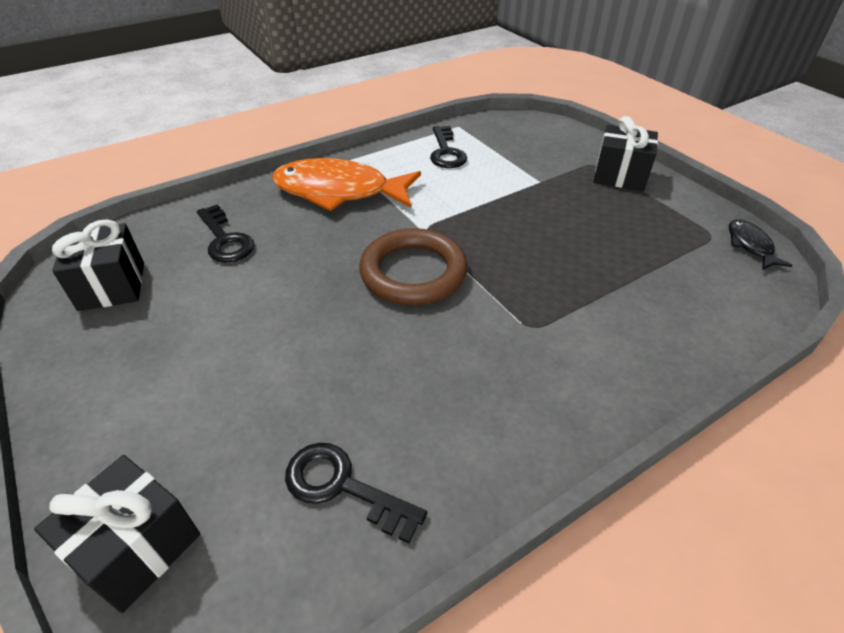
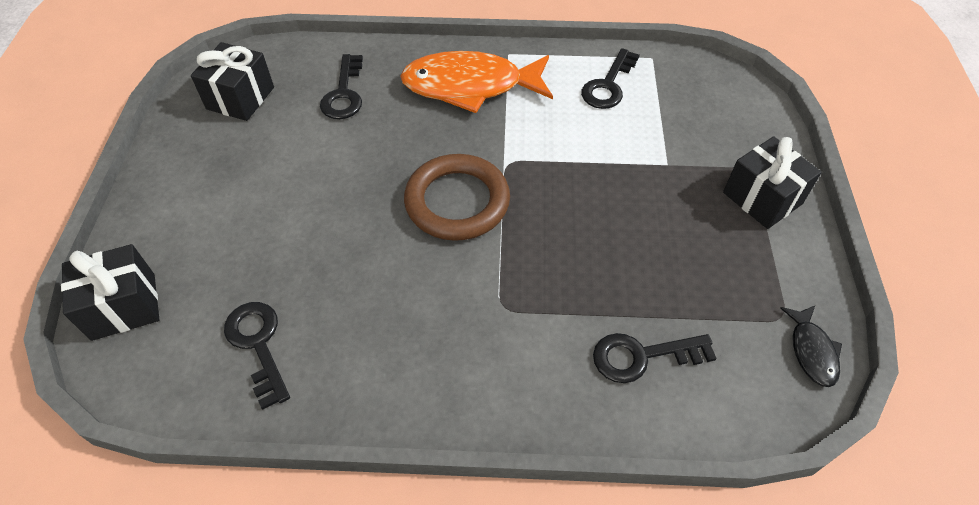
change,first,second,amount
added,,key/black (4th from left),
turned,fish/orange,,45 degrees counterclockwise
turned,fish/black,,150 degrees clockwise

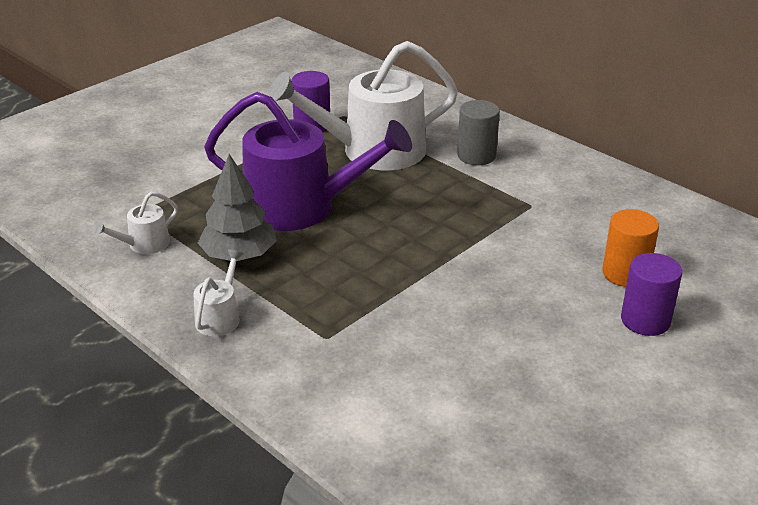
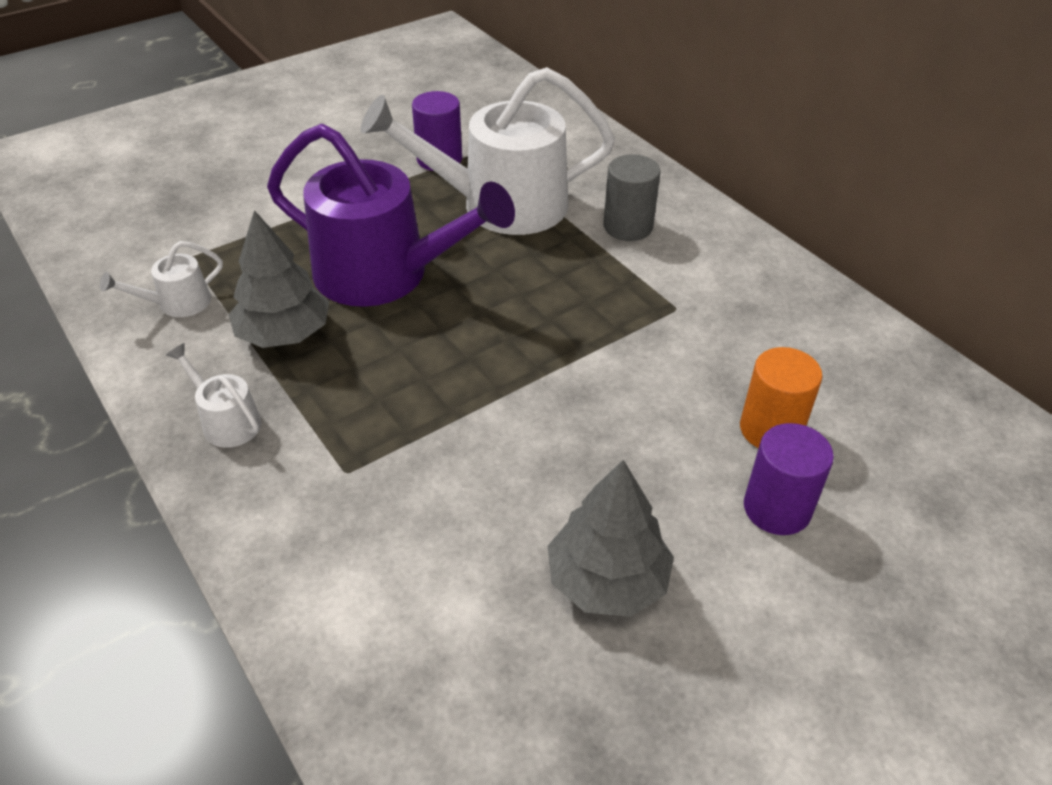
change,first,second,amount
added,,tree/grey (2nd from left),
turned,watering can/white (2nd from left),,75 degrees counterclockwise

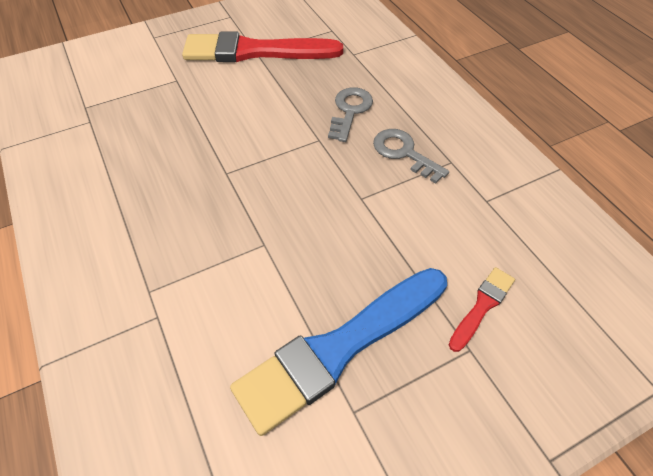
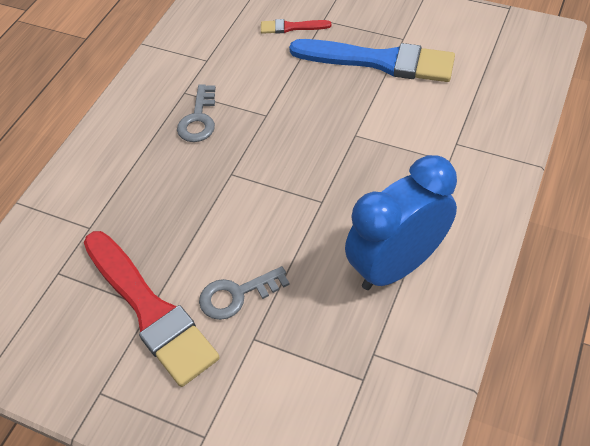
change,first,second,amount
added,,clock/blue,
moved,key/grey (1st from left in the first image),key/grey (2nd from left),

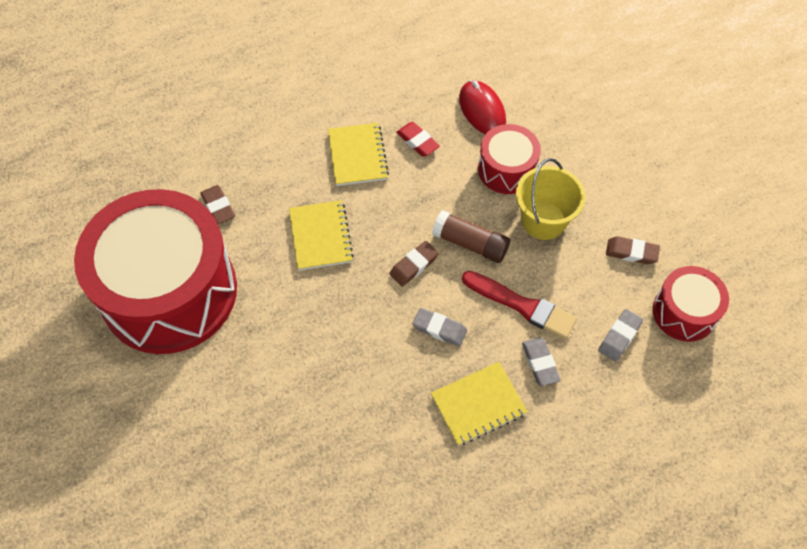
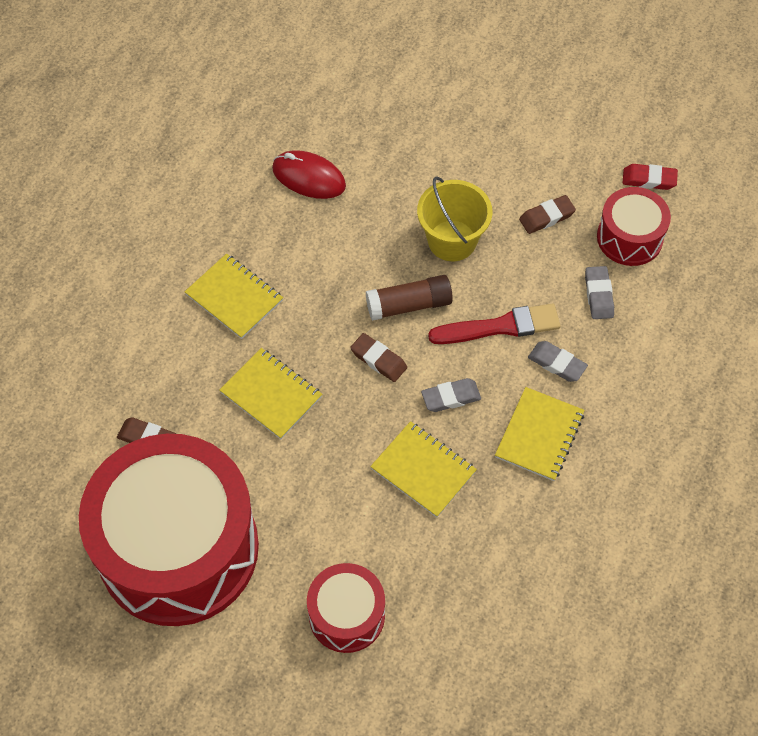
change,first,second,amount
added,,notebook/yellow (3rd from left),
moved,eraser/red,,
moved,drum/red (2nd from left),,
turned,eraser/brown (2nd from left),,60 degrees counterclockwise

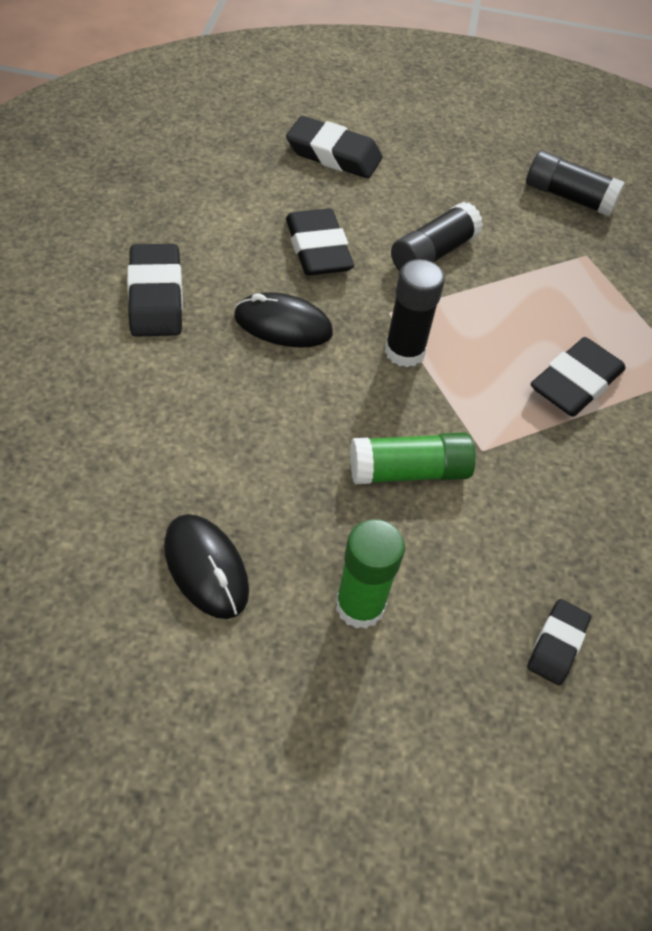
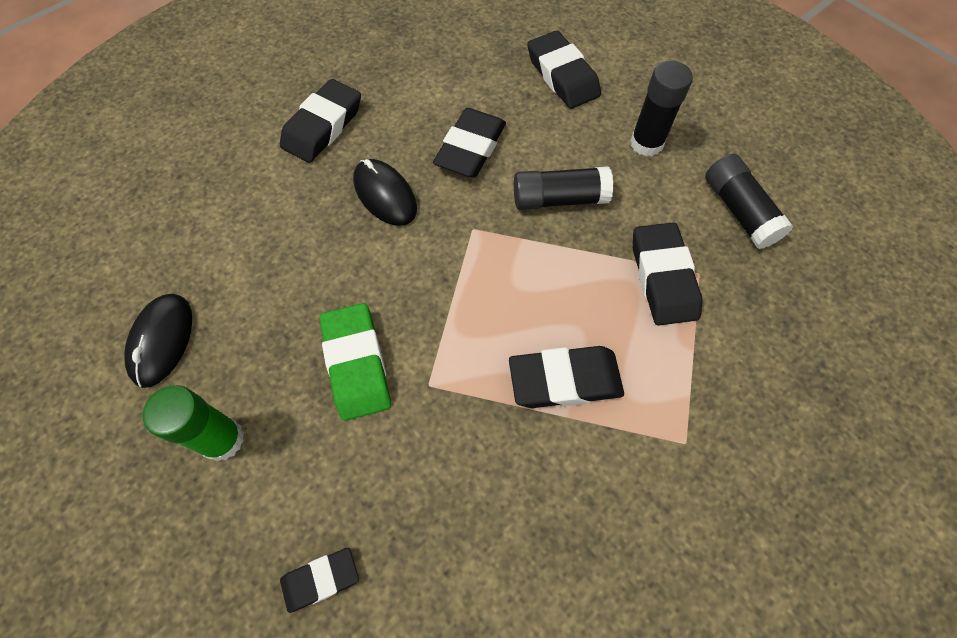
change,first,second,amount
added,,eraser/black (6th from left),
moved,glue stick/black (1st from left in the first image),glue stick/black (2nd from left),
replaced,glue stick/green (2nd from left),eraser/green,

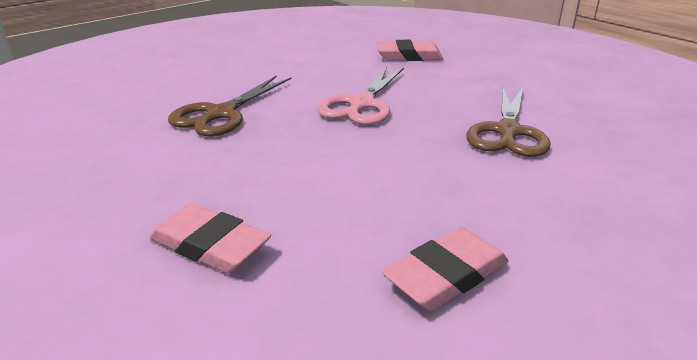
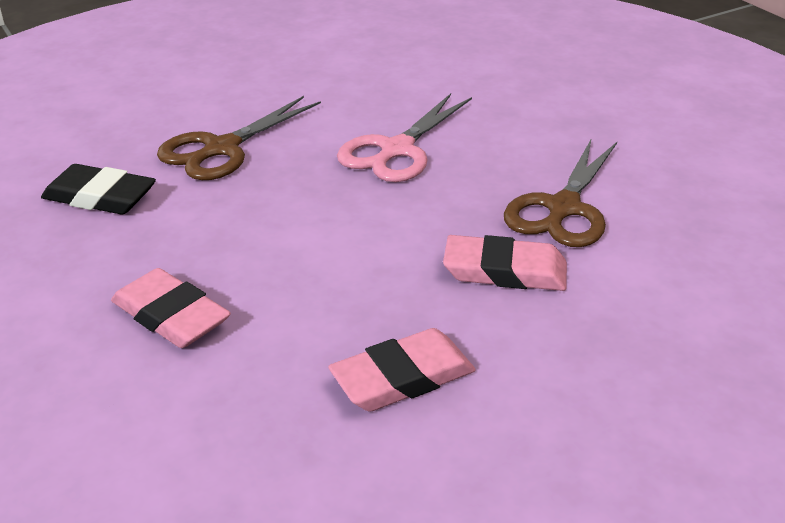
change,first,second,amount
added,,eraser/black,
moved,eraser/pink (2nd from left in the first image),eraser/pink (3rd from left),

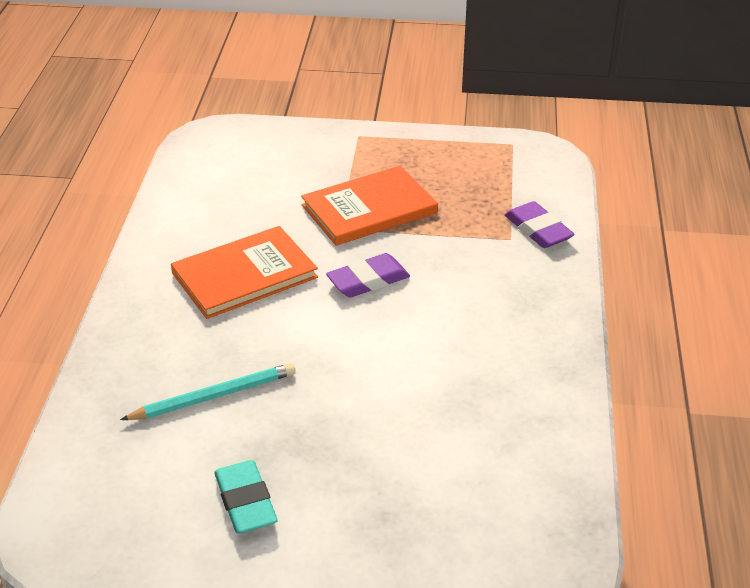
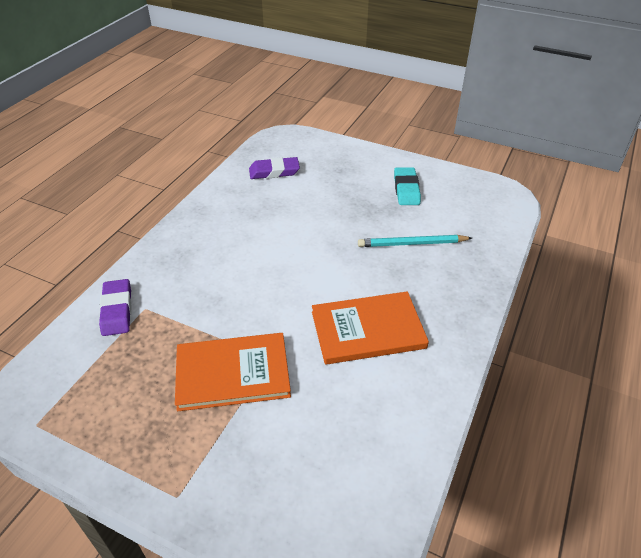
change,first,second,amount
moved,eraser/purple (1st from left in the first image),eraser/purple (2nd from left),

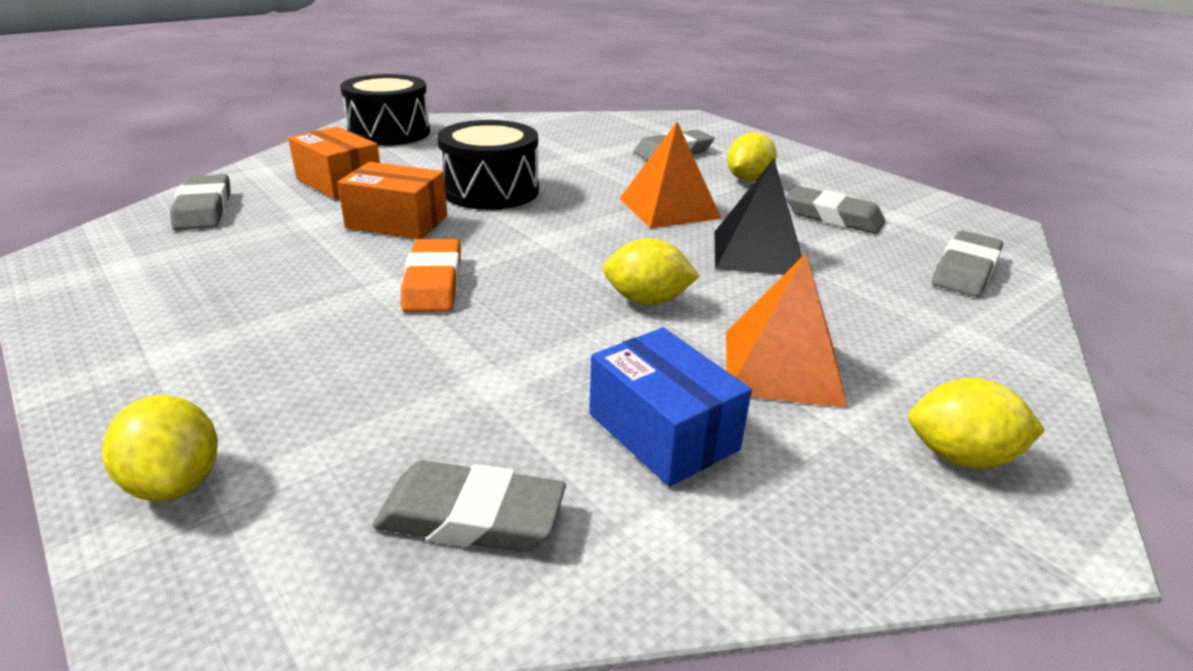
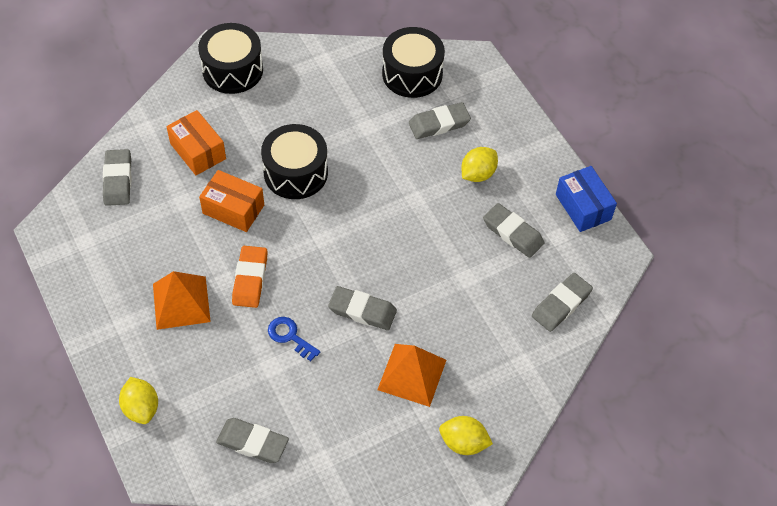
change,first,second,amount
removed,pyramid/black,,
added,,key/blue,
added,,drum/black (3rd from left),
moved,box/blue,,
moved,pyramid/orange (1st from left),,
replaced,lemon/yellow (2nd from left),eraser/grey (3rd from left),

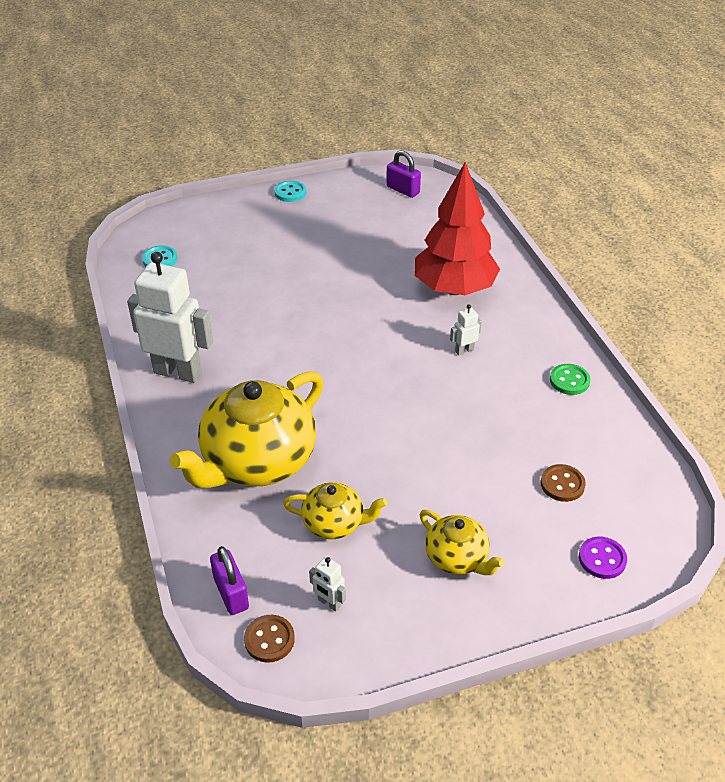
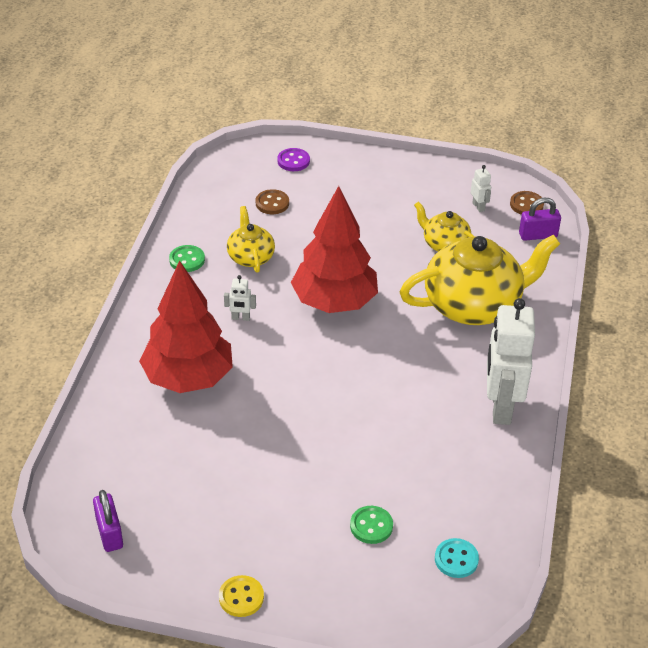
change,first,second,amount
added,,tree/red (2nd from left),
added,,button/green (2nd from left),
moved,teapot/yellow (3rd from left in the first image),teapot/yellow (1st from left),
recoloured,button/turquoise (2nd from left),button/yellow,
turned,robot/white (1st from left in the first image),robot/white (3rd from left),45 degrees clockwise
turned,padlock/purple (1st from left in the first image),padlock/purple (2nd from left),75 degrees clockwise

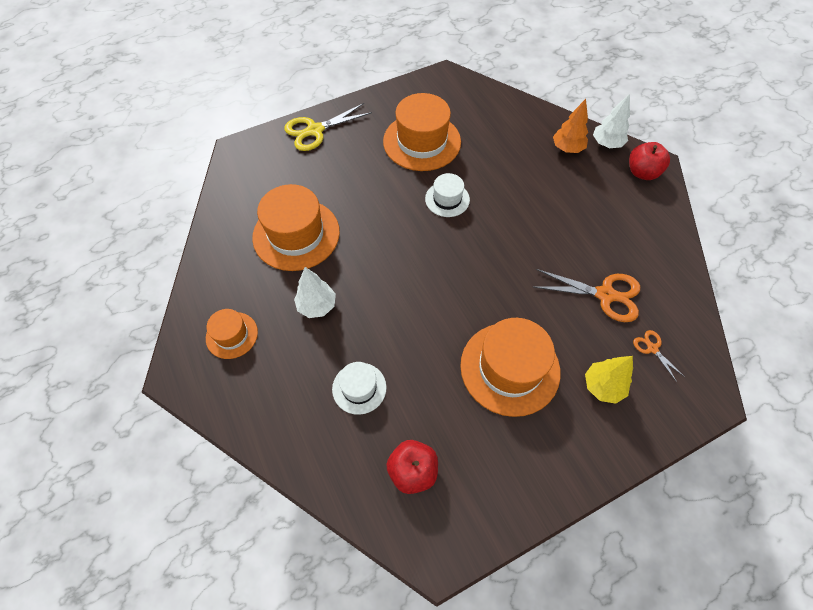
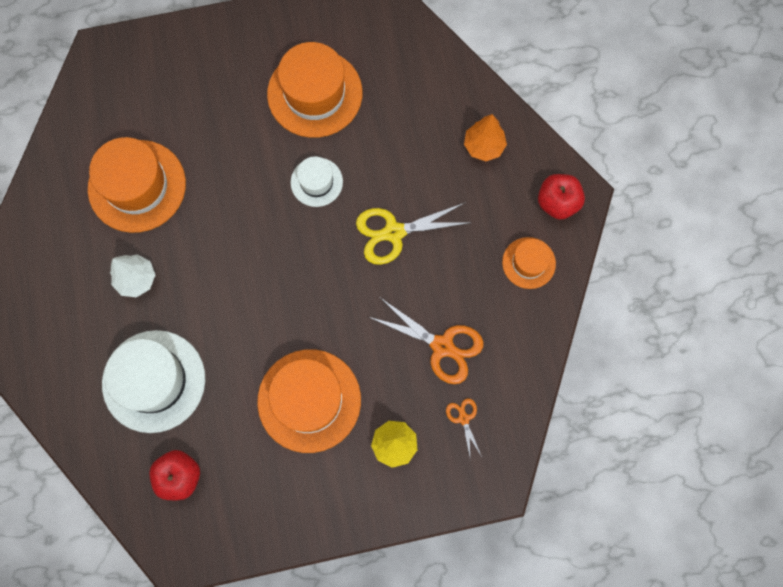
change,first,second,amount
removed,tree/white (2nd from left),,
moved,hat/orange (1st from left in the first image),hat/orange (4th from left),
moved,scissors/yellow,,
resized,hat/white (1st from left),,x1.87

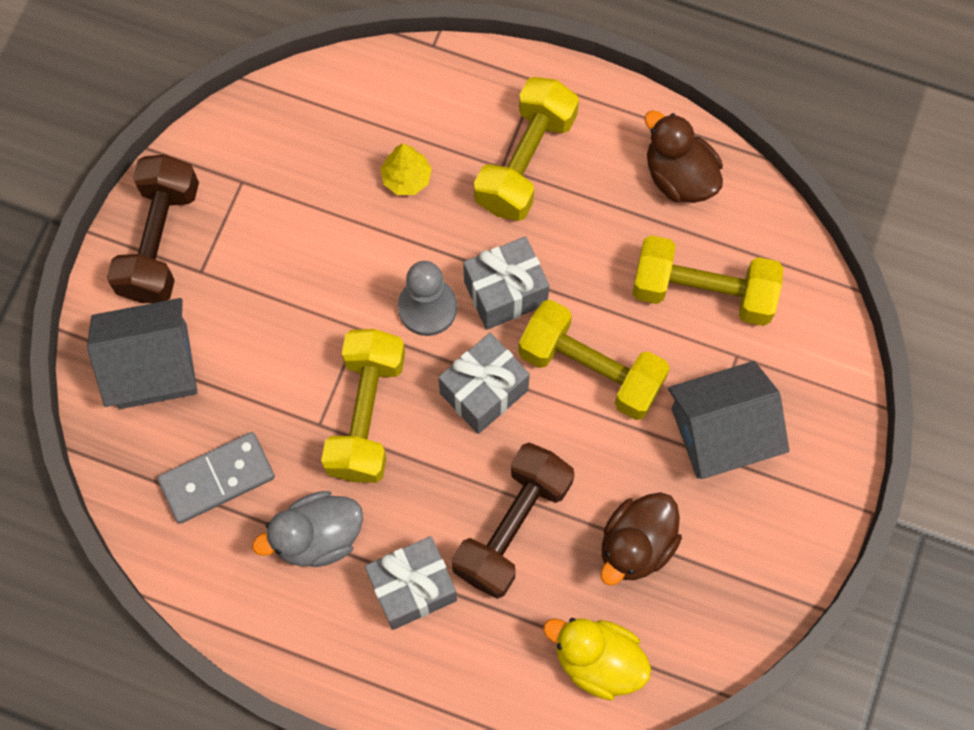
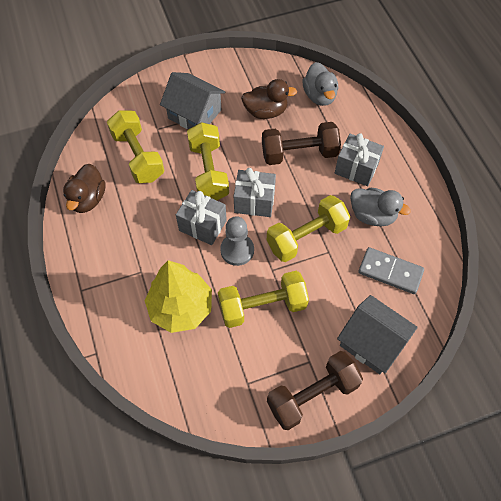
change,first,second,amount
moved,dumbbell/yellow (2nd from left in the first image),dumbbell/yellow (3rd from left),
recoloured,duck/yellow,duck/grey (1st from left),
resized,tree/yellow,,x2.12

